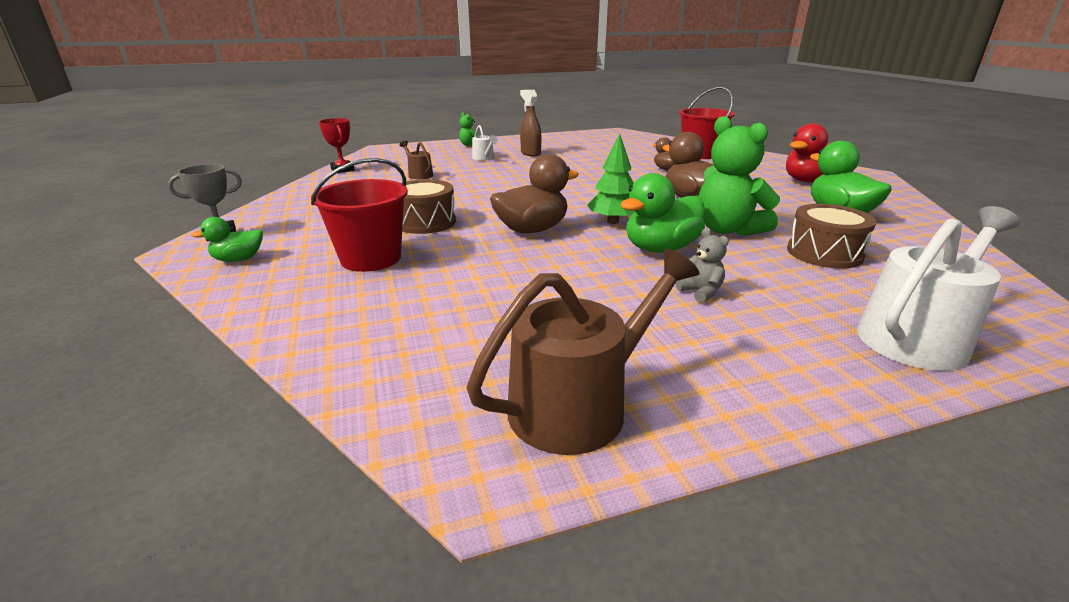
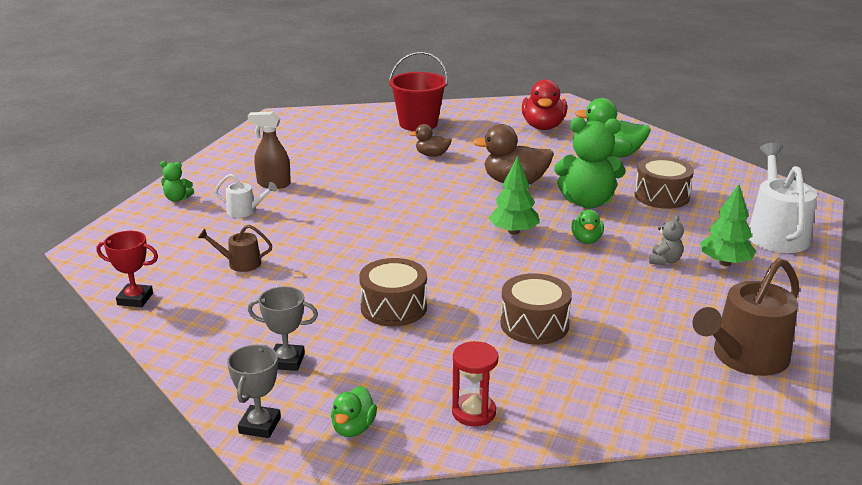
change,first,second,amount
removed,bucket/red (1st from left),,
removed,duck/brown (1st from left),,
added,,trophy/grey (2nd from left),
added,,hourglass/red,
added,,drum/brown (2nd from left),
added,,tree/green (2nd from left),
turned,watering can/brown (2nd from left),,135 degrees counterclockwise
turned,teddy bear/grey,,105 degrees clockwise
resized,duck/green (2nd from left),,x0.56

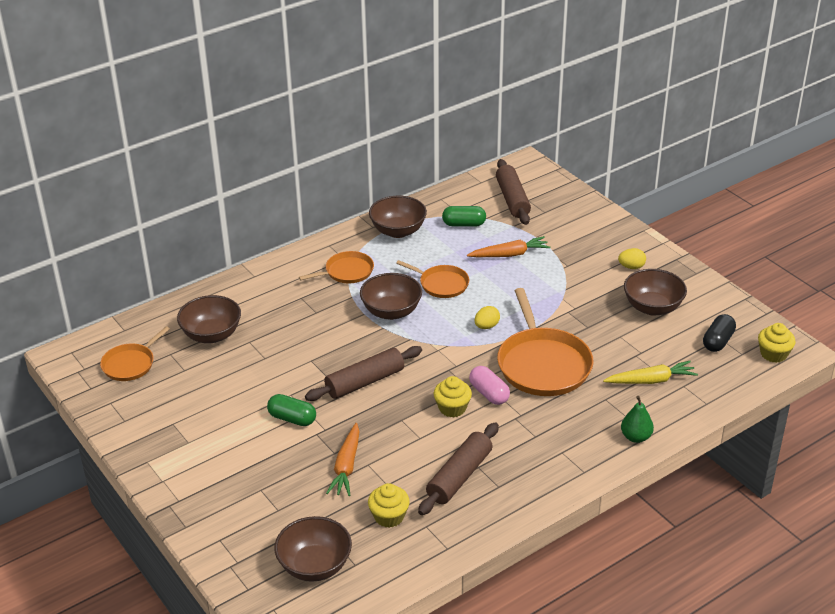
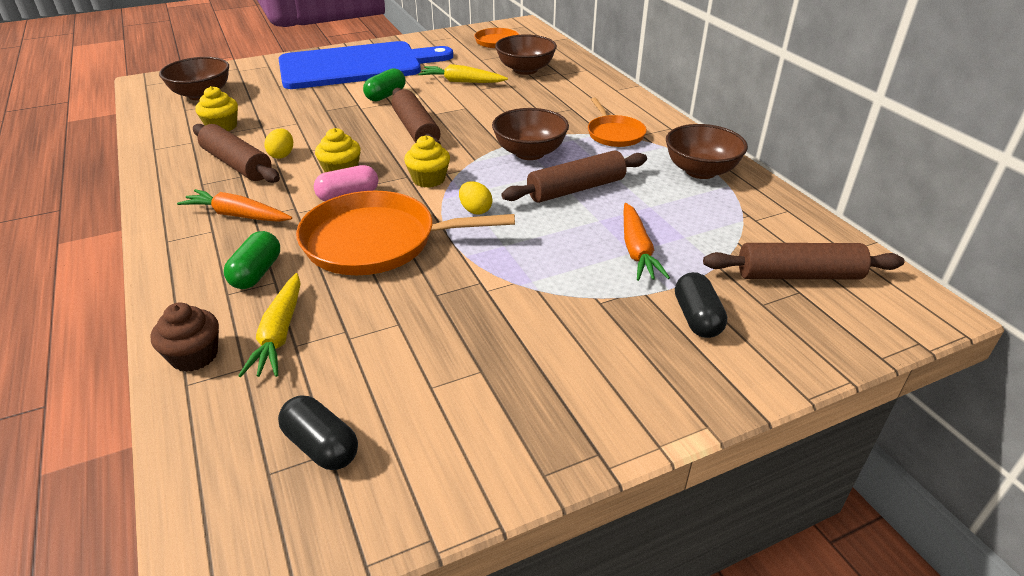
change,first,second,amount
removed,pear/green,,
removed,bowl/brown (5th from left),,
added,,cupcake/brown,
added,,cutting board/blue,
added,,carrot/yellow (2nd from left),
added,,capsule/black (2nd from left),
moved,carrot/orange (1st from left),,
moved,capsule/green (2nd from left in the first image),capsule/green (1st from left),
moved,egg/yellow (2nd from left in the first image),egg/yellow (1st from left),
moved,cupcake/yellow (3rd from left),,
replaced,pan/orange (3rd from left),rolling pin/brown (3rd from left),

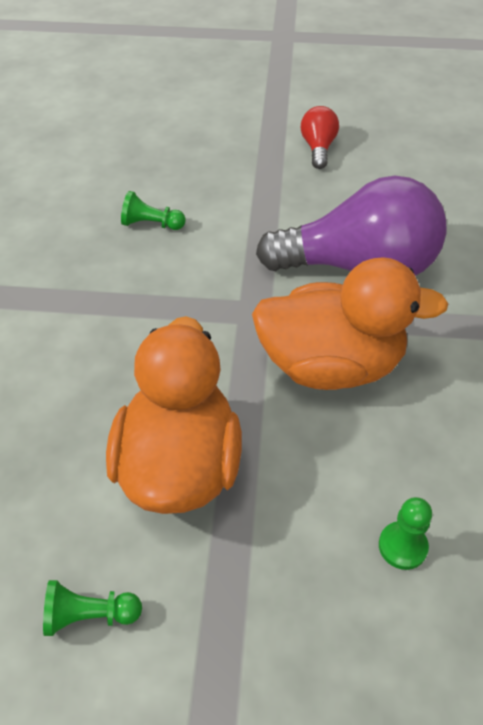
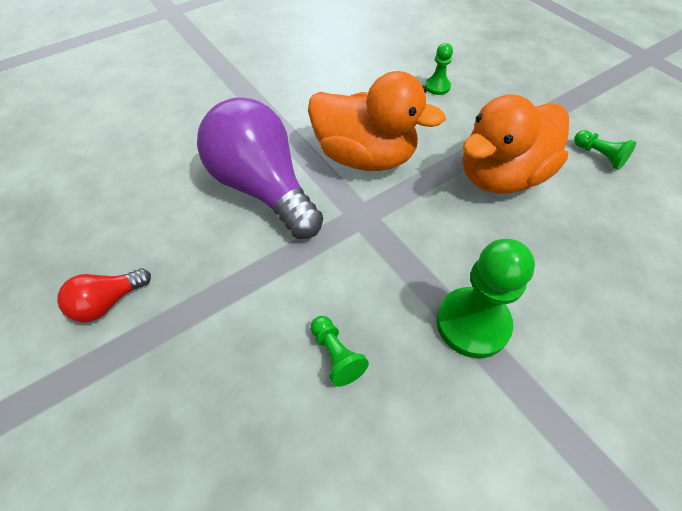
change,first,second,amount
added,,pawn/green (3rd from left),
turned,duck/orange (2nd from left in the first image),duck/orange (1st from left),150 degrees clockwise

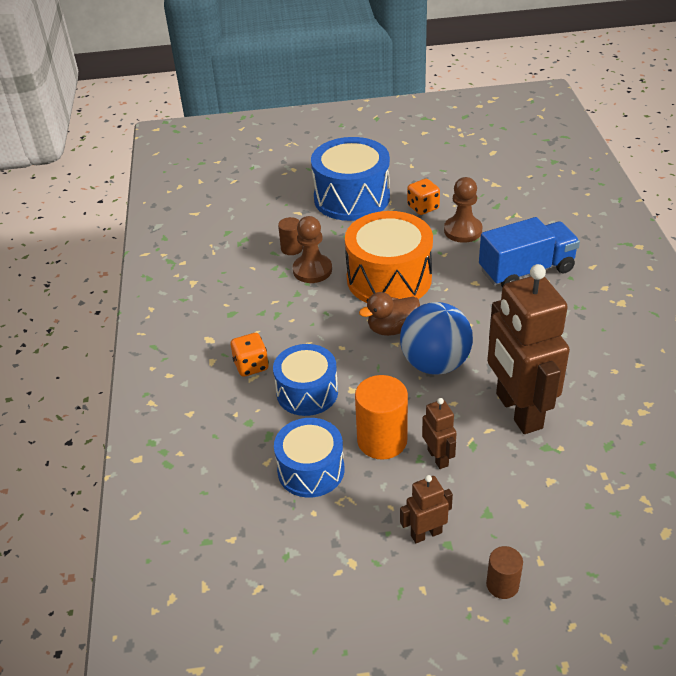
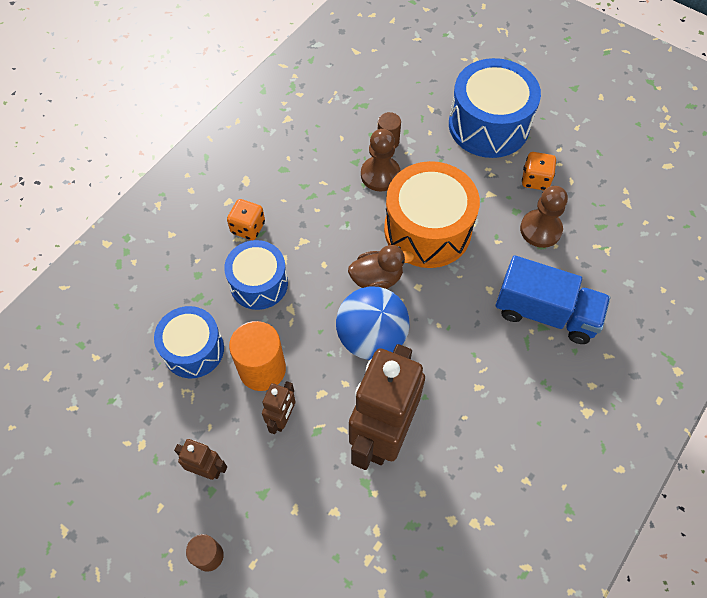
change,first,second,amount
turned,duck/brown,,150 degrees clockwise

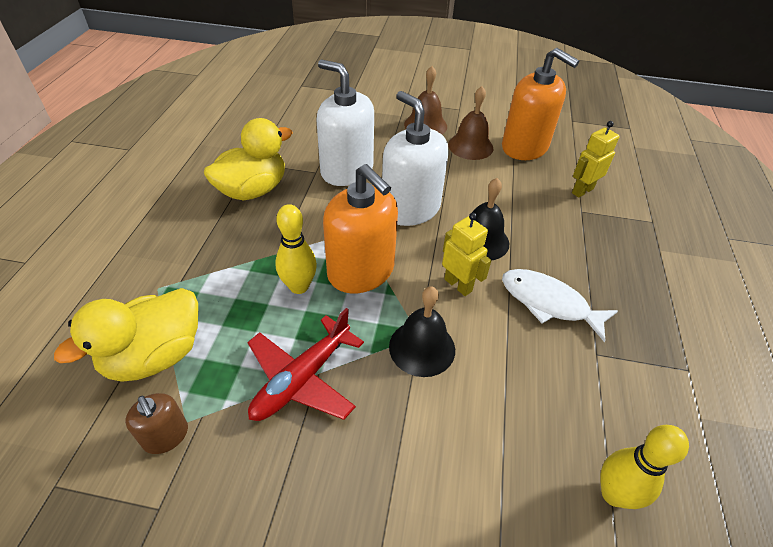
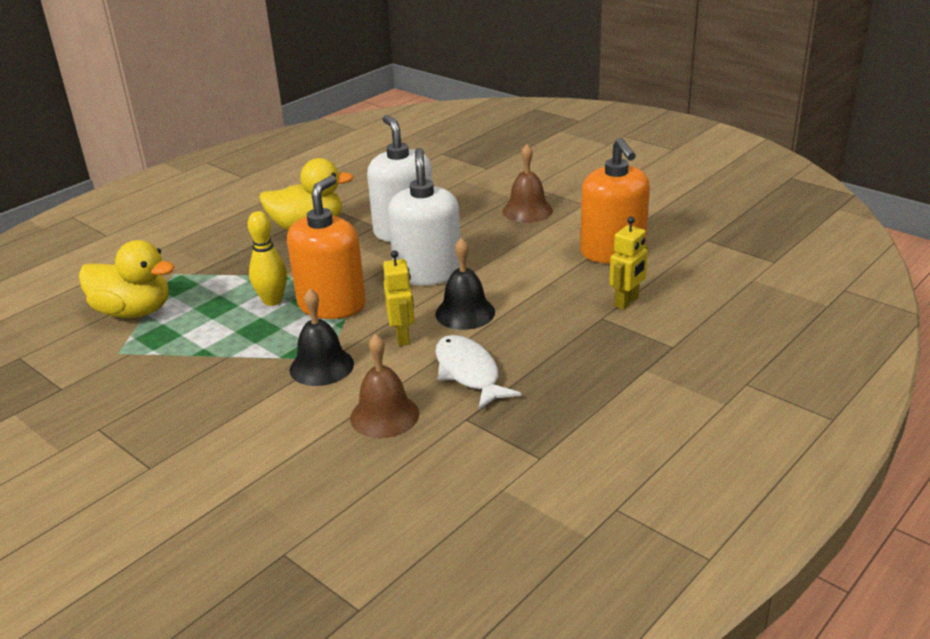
change,first,second,amount
removed,soap dispenser/brown,,
removed,plane/red,,
removed,bowling pin/yellow (2nd from left),,
moved,bell/brown (2nd from left in the first image),bell/brown (1st from left),
turned,duck/yellow (1st from left),,150 degrees counterclockwise
turned,soap dispenser/orange (1st from left),,150 degrees counterclockwise
turned,robot/yellow (2nd from left),,135 degrees clockwise

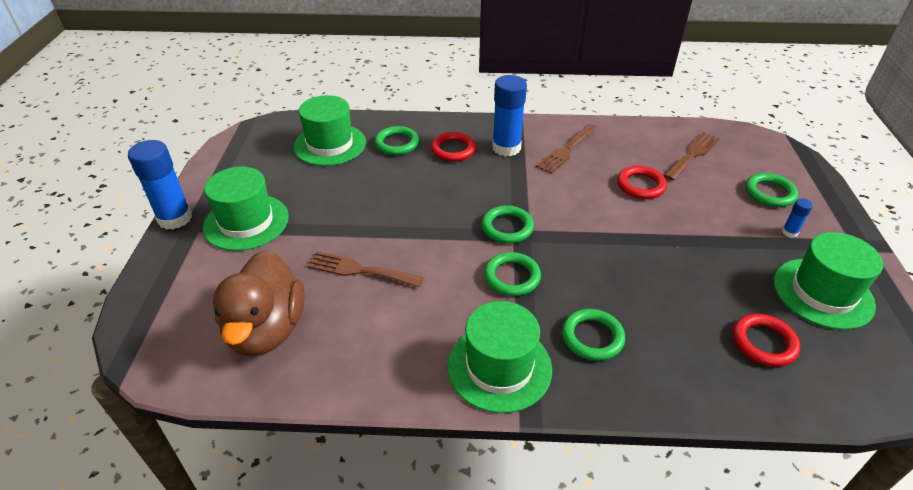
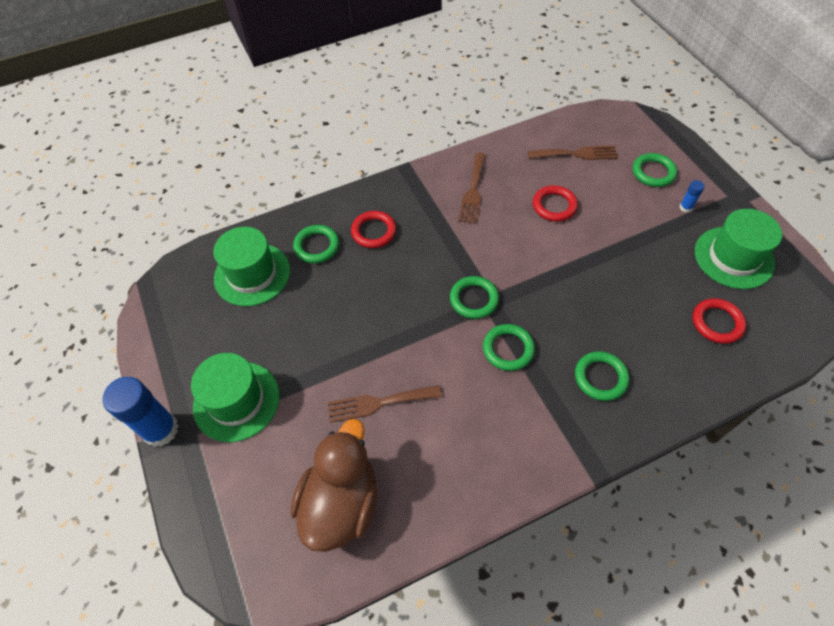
change,first,second,amount
removed,hat/green (3rd from left),,
removed,glue stick/blue (2nd from left),,
turned,duck/brown,,135 degrees counterclockwise
turned,fork/brown (3rd from left),,75 degrees clockwise

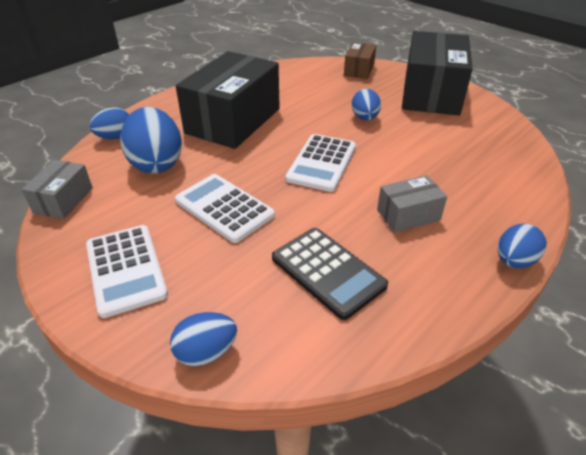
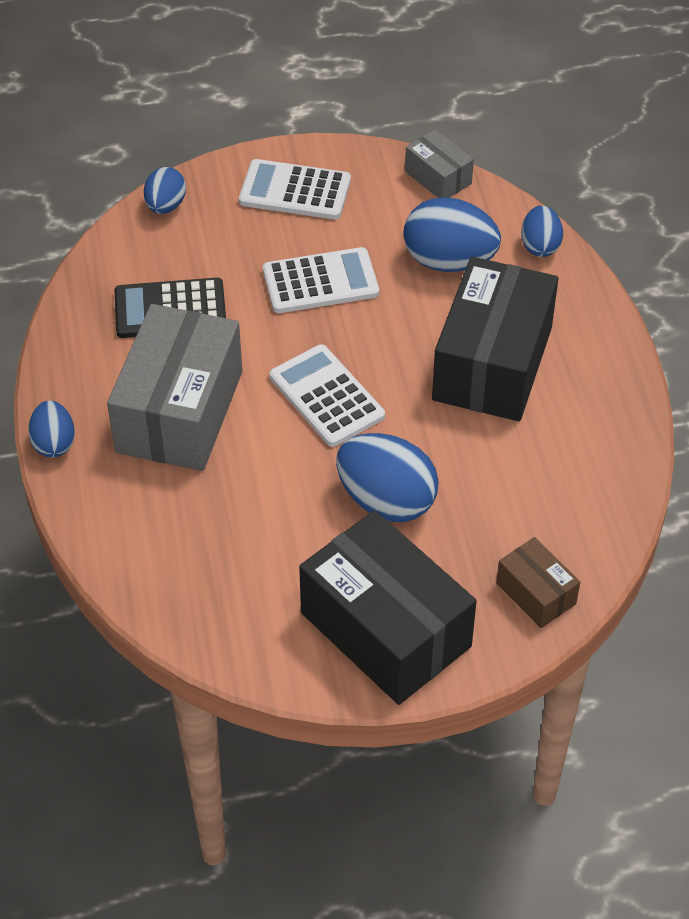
change,first,second,amount
turned,box/black (1st from left in the first image),box/black (2nd from left),45 degrees clockwise
resized,egg/blue (4th from left in the first image),egg/blue (3rd from left),x1.73
resized,box/grey (2nd from left in the first image),box/grey (1st from left),x2.09

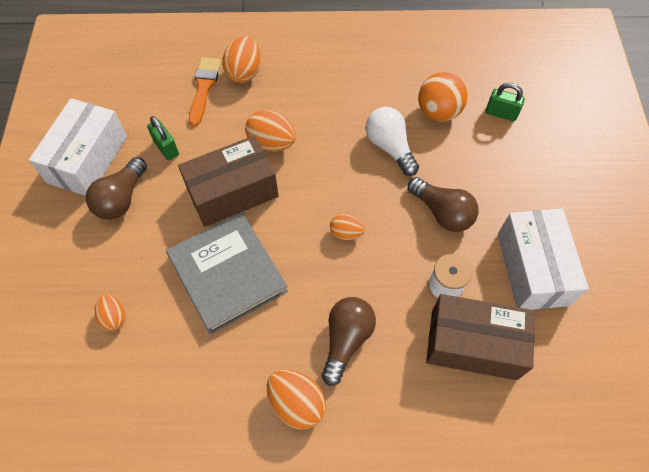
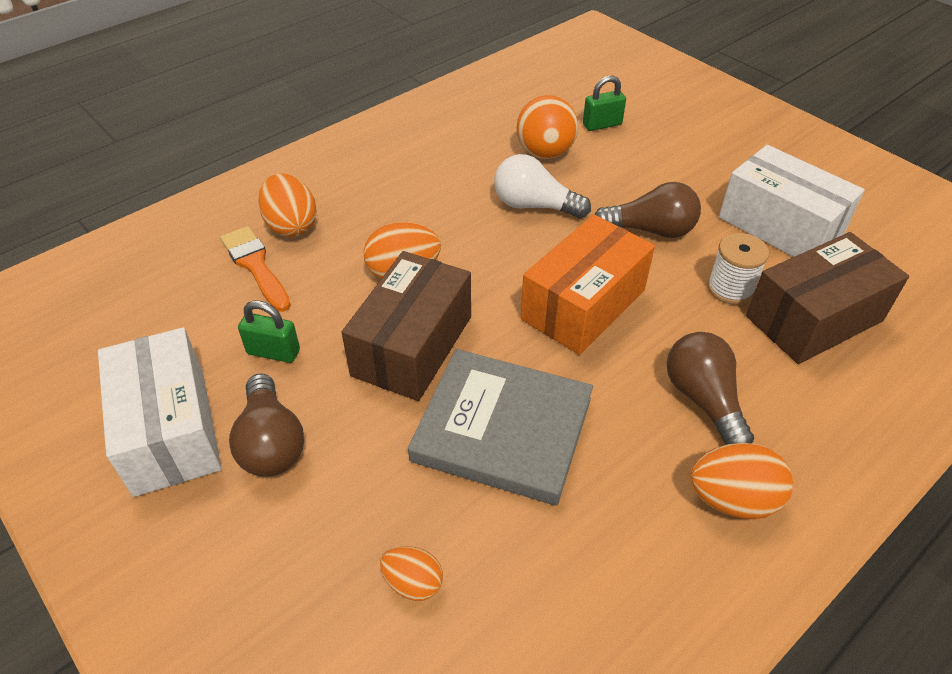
change,first,second,amount
replaced,egg/orange (5th from left),box/orange,

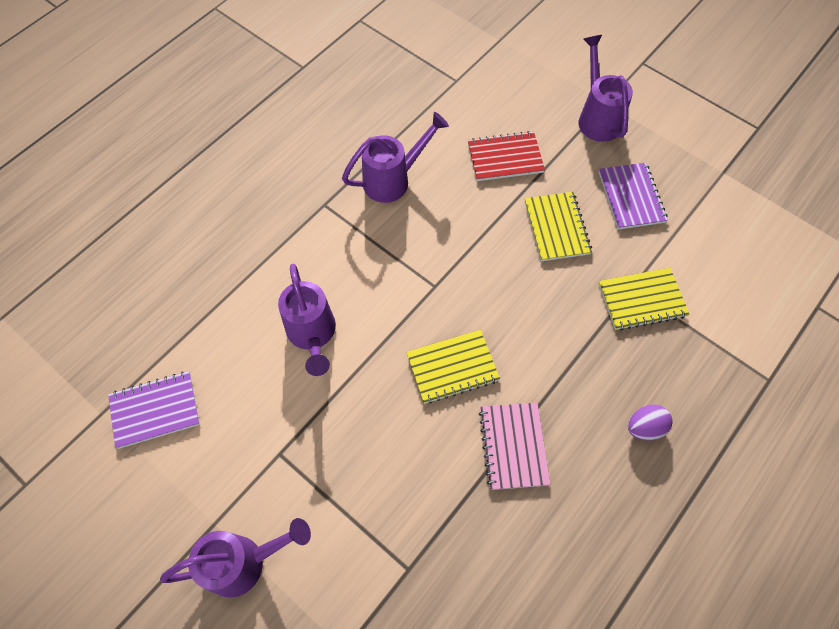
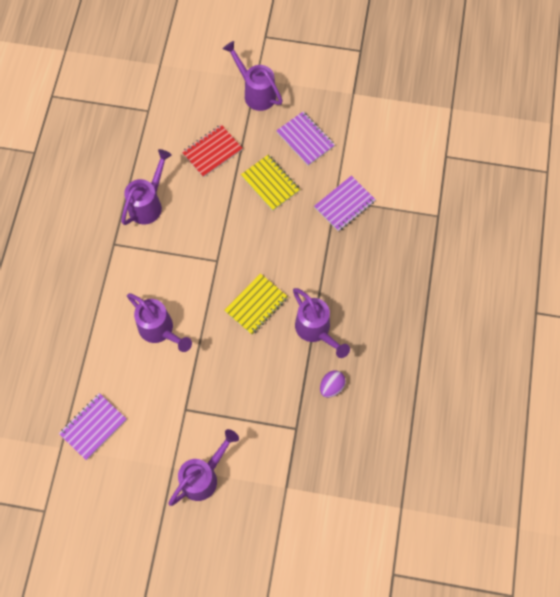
change,first,second,amount
moved,egg/purple,,
replaced,notebook/pink,watering can/purple (5th from left),
recoloured,notebook/yellow (3rd from left),notebook/purple (3rd from left),

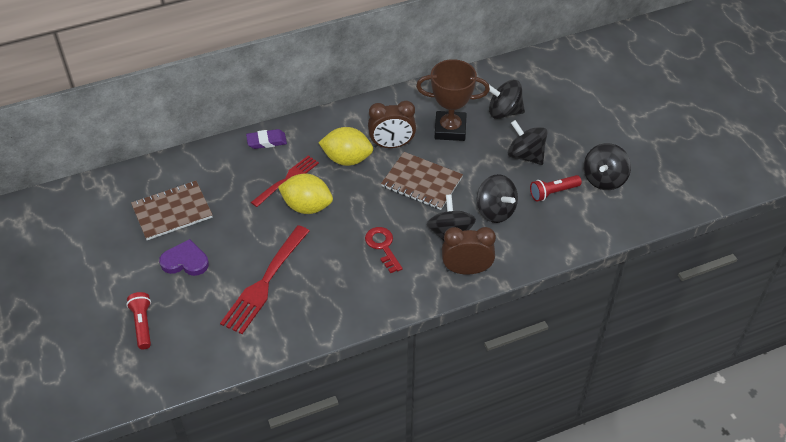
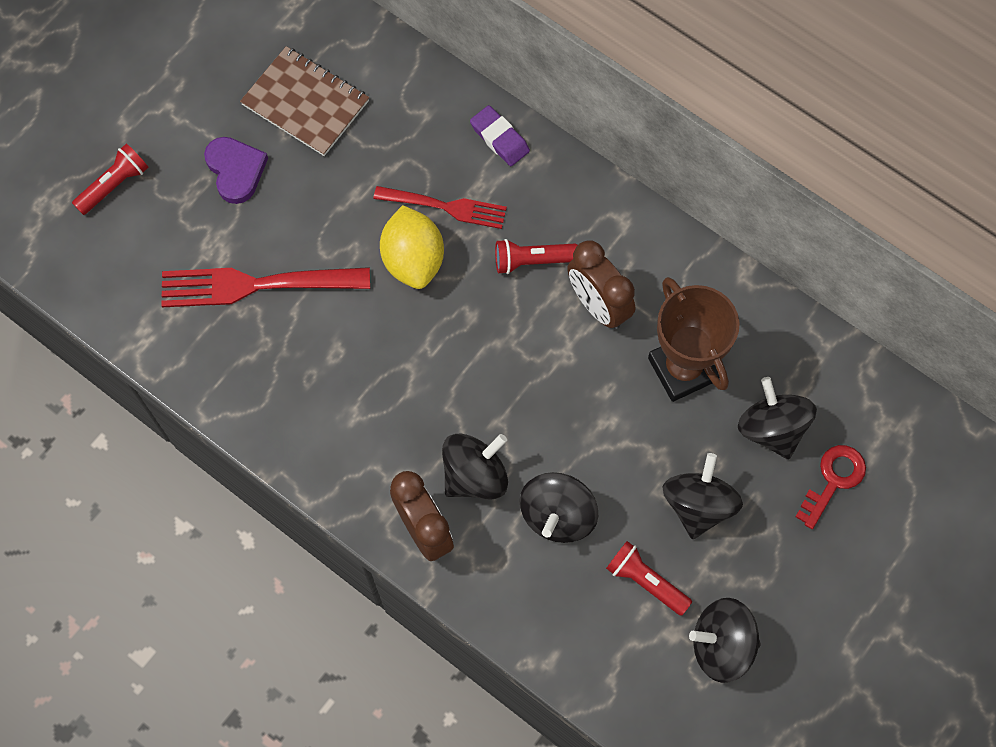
change,first,second,amount
removed,notebook/brown (2nd from left),,
moved,key/red,,
replaced,lemon/yellow (2nd from left),flashlight/red (2nd from left),

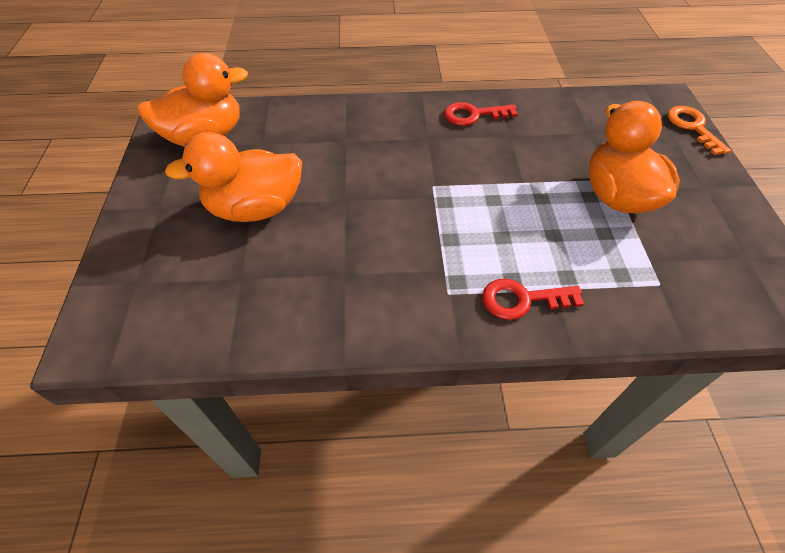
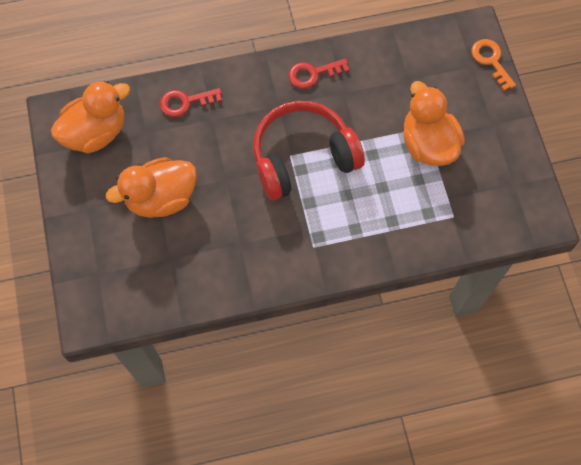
change,first,second,amount
added,,headphones/red,
moved,key/red (2nd from left in the first image),key/red (1st from left),

